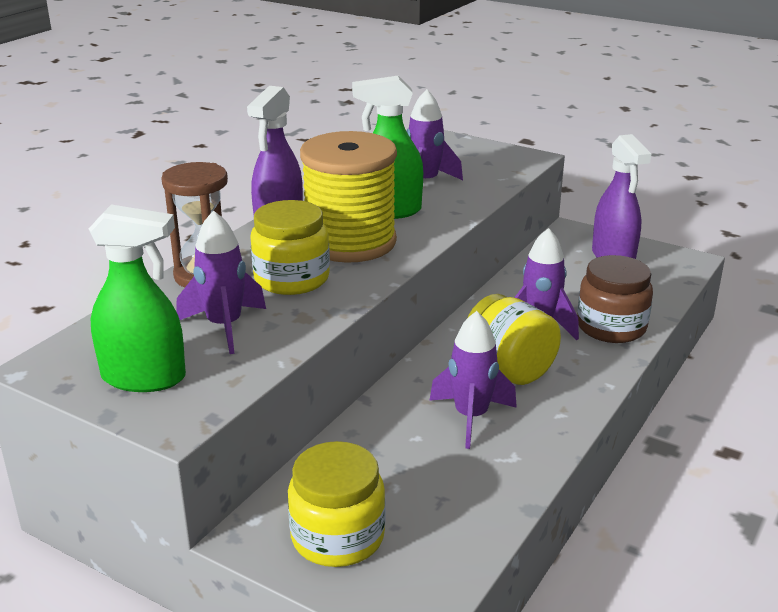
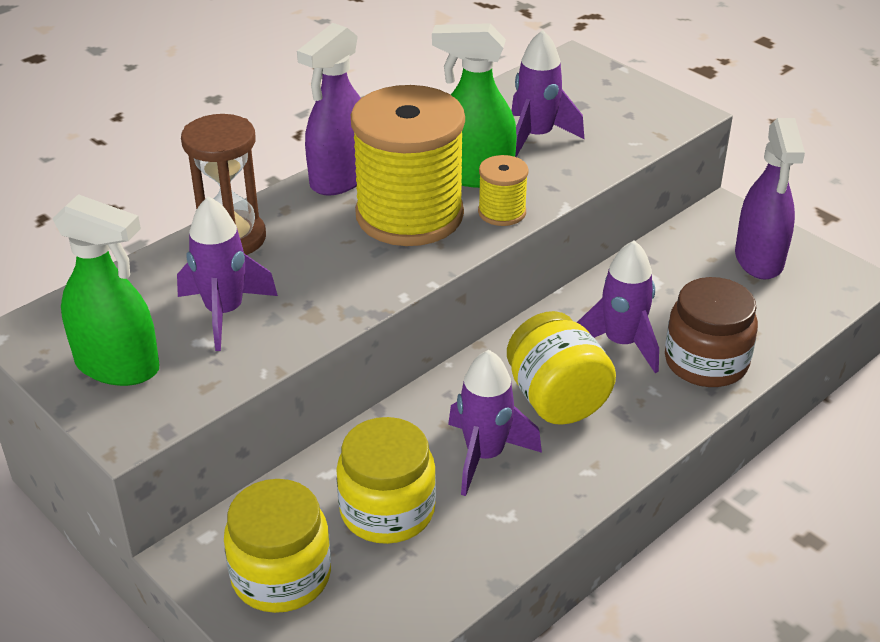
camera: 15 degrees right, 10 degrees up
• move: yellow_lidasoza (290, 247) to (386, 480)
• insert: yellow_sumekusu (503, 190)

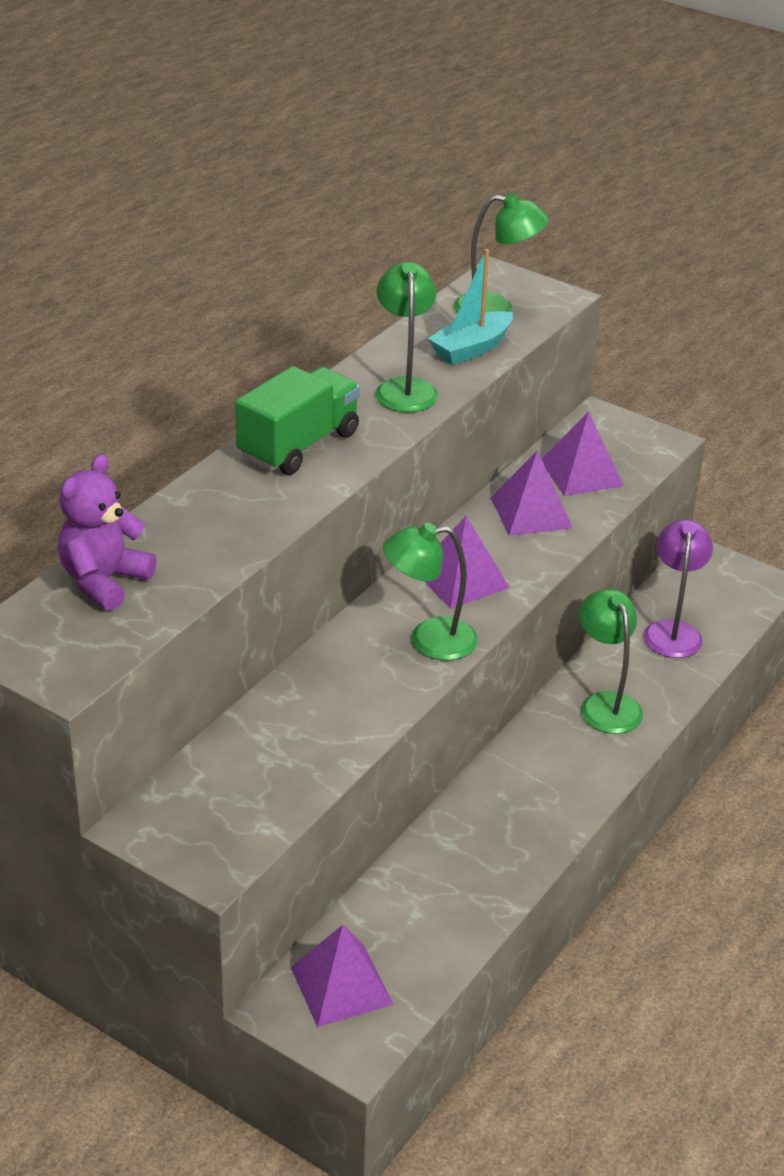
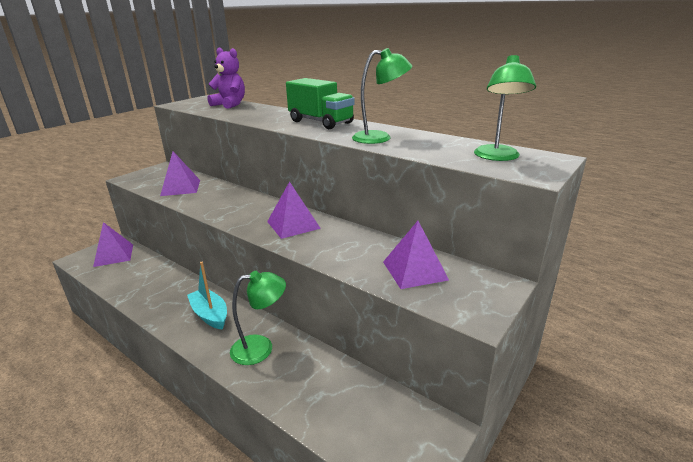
camera: 95 degrees right, 10 degrees down
• move: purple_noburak (531, 493) to (180, 173)
• move: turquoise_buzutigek (470, 307) to (207, 296)
• delete: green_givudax (430, 592)
• delete: purple_givudax (678, 588)

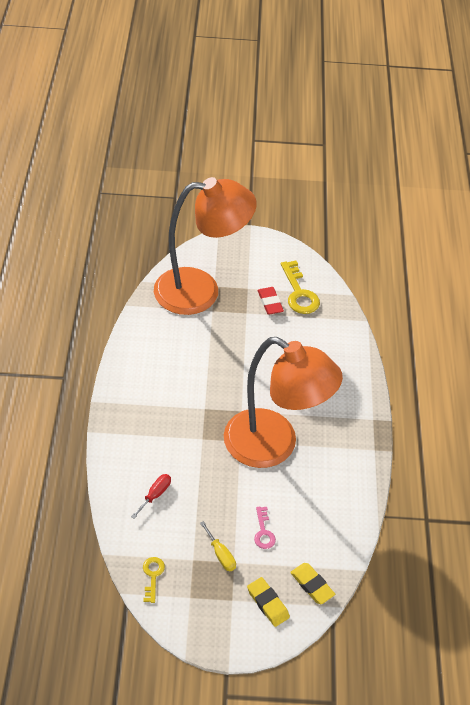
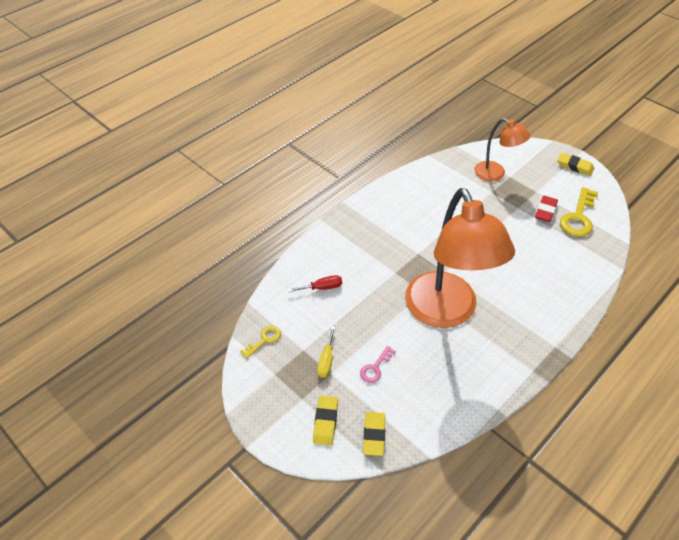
camera: 45 degrees right, 0 degrees up
• resize: orange_givudax (205, 246) = (502, 149) x0.51
• insert: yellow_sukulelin (575, 164)

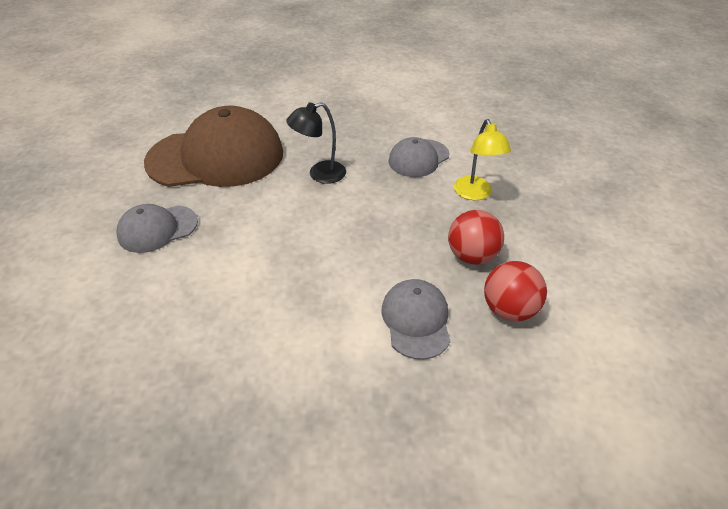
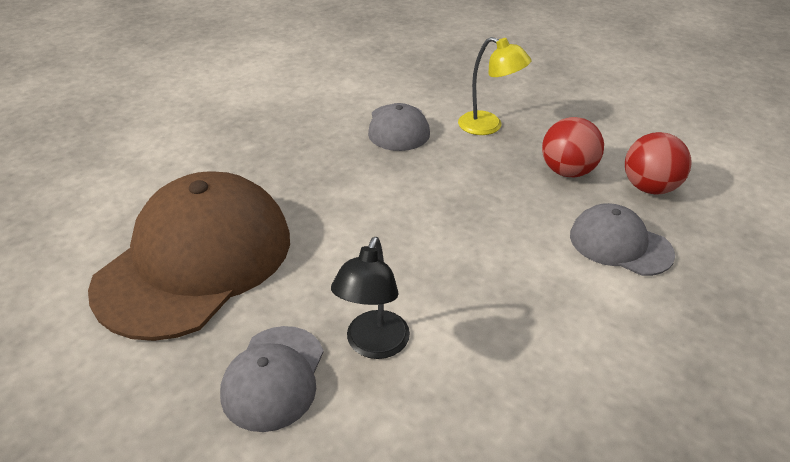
camera: 50 degrees left, 5 degrees down
• move: black_givudax (316, 143) to (370, 298)

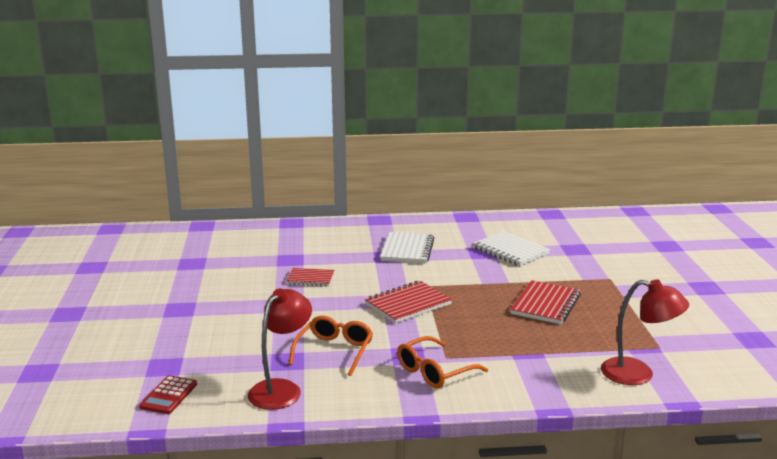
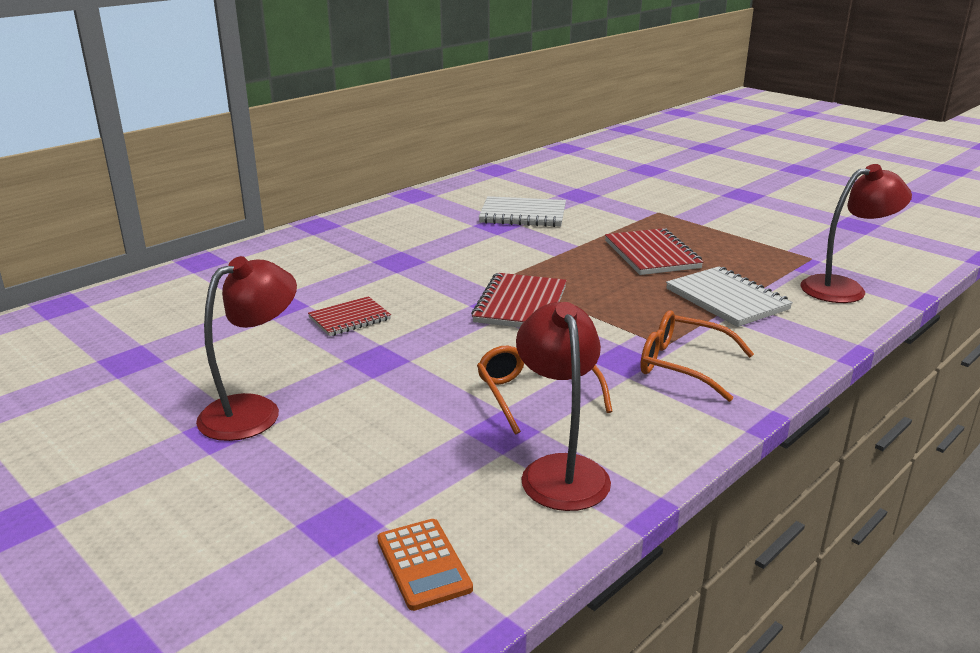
camera: 40 degrees left, 5 degrees up
• insert: red_givudax (246, 348)
• recolor: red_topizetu (168, 394) to orange_topizetu (425, 565)
• rotate: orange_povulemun (442, 362) = (697, 356) 105 degrees clockwise
• move: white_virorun (407, 248) to (729, 296)

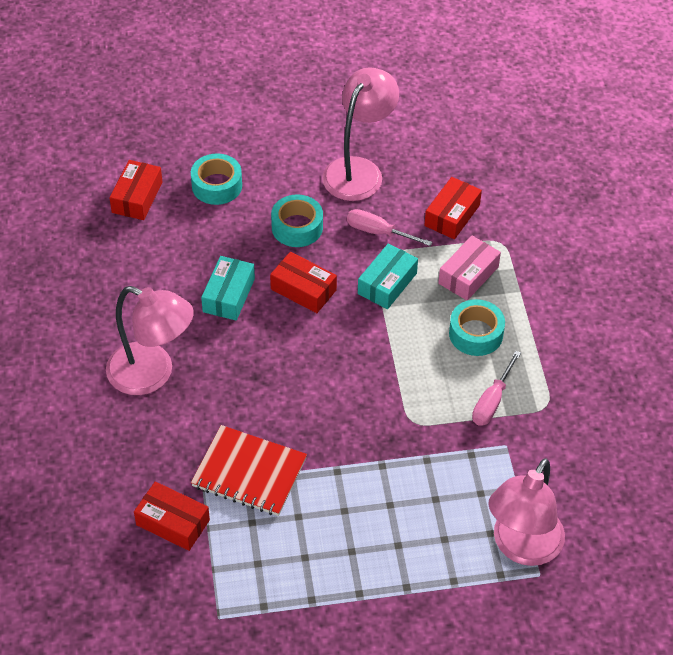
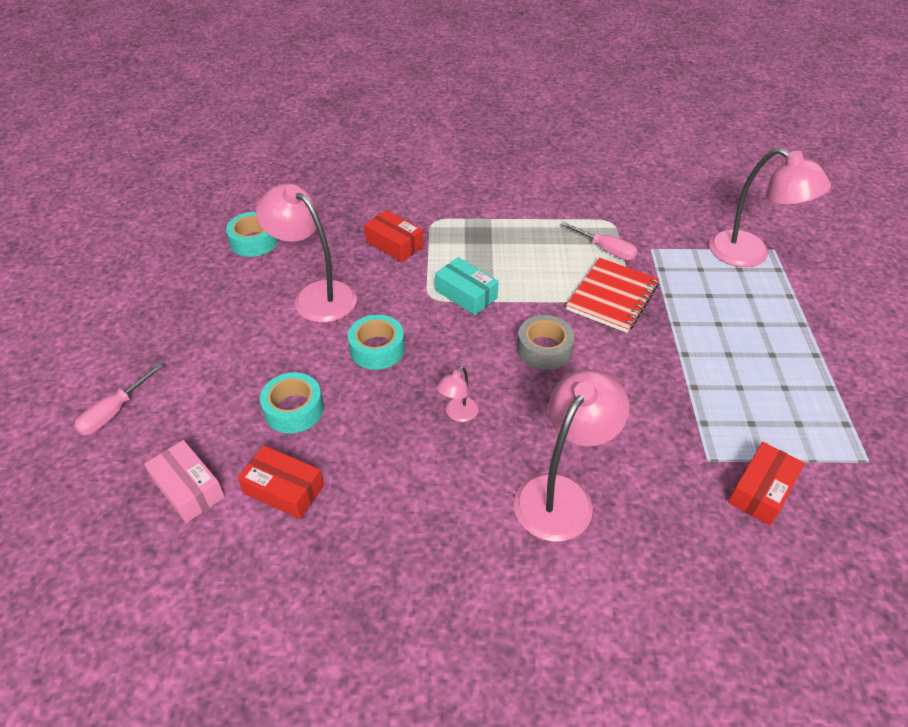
camera: 80 degrees left, 5 degrees down
• move: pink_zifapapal (390, 227) to (118, 399)
• move: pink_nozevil (469, 268) to (184, 481)
• move: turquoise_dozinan (477, 327) to (252, 234)
• replace: turquoise_nozevil (228, 288) to pink_givudax (458, 394)
• insert: grey_dozinan (546, 342)
• move: red_virorun (249, 470) to (612, 295)
• delete: red_nozevil (303, 282)

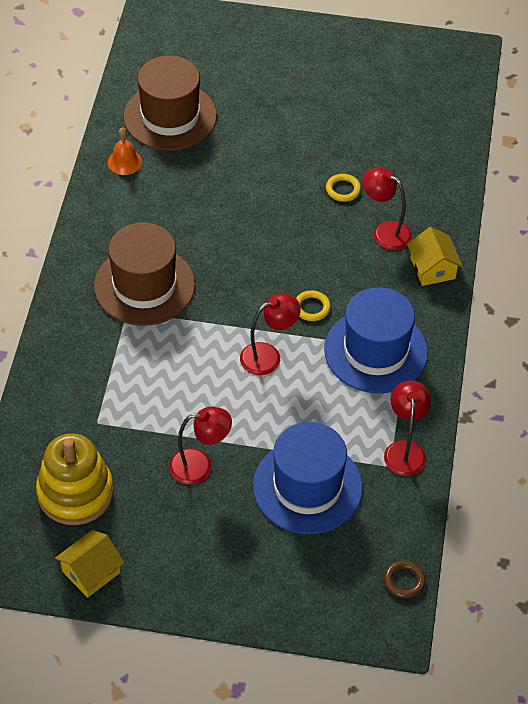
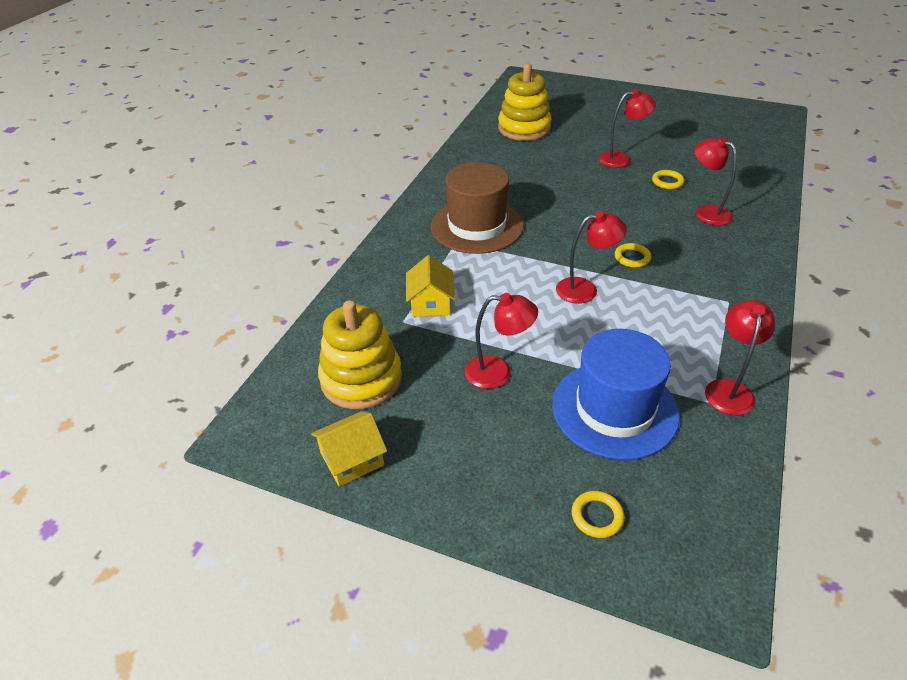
camera: 15 degrees right, 10 degrees down
• move: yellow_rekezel (435, 256) to (430, 286)
• replace: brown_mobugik (170, 103) to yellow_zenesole (525, 102)
• insert: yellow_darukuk (598, 514)
• insert: red_givudax (627, 128)
• delete: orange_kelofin (125, 151)
• delete: blue_mobugik (376, 340)
• delete: brown_darukuk (405, 579)

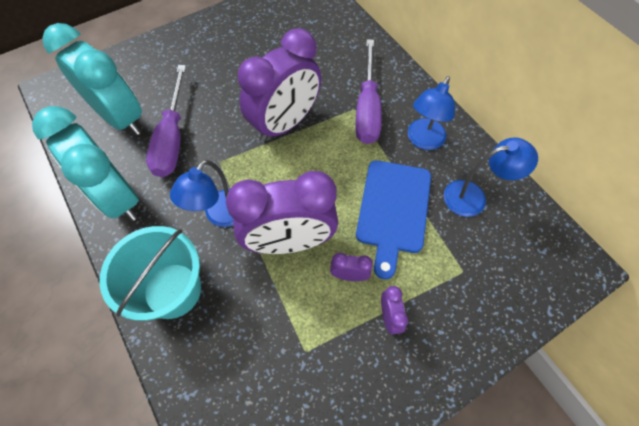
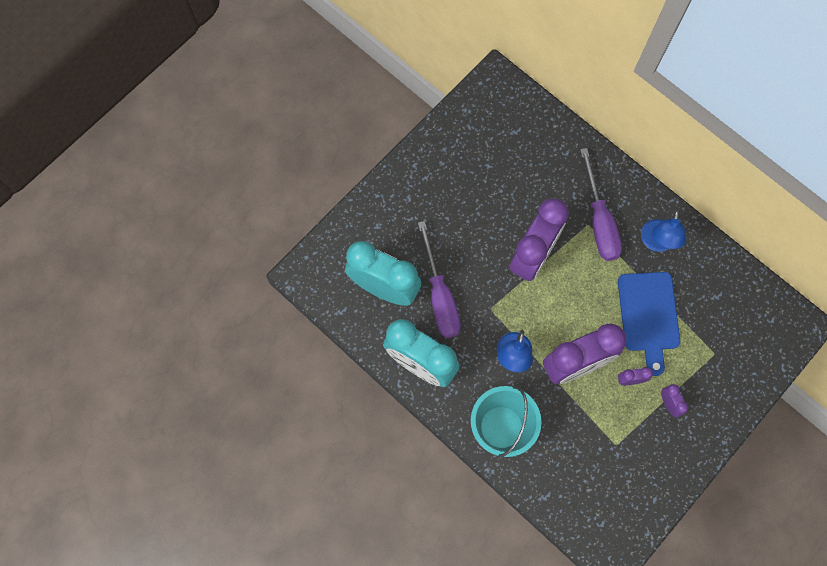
camera: 15 degrees left, 10 degrees up
• delete: blue_givudax (491, 177)

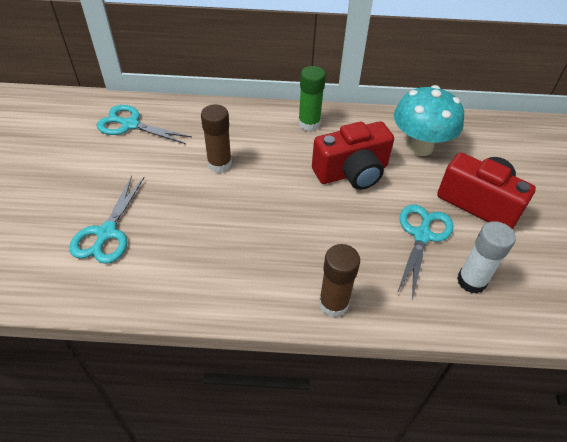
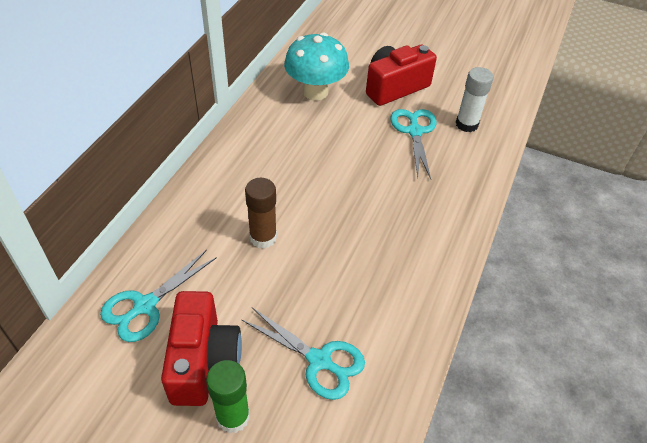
camera: 70 degrees left, 0 degrees up
• move: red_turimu (353, 155) to (201, 348)
• move: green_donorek (312, 98) to (228, 397)
• rotate: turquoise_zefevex (425, 252) = (413, 144) 45 degrees clockwise
• delete: brown_donorek (339, 280)

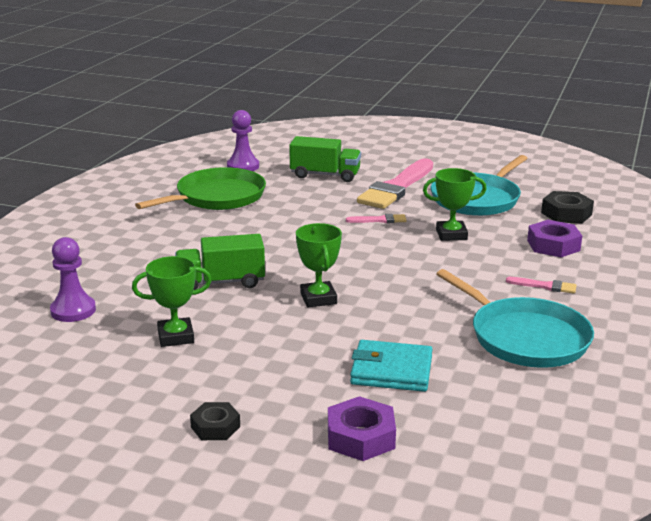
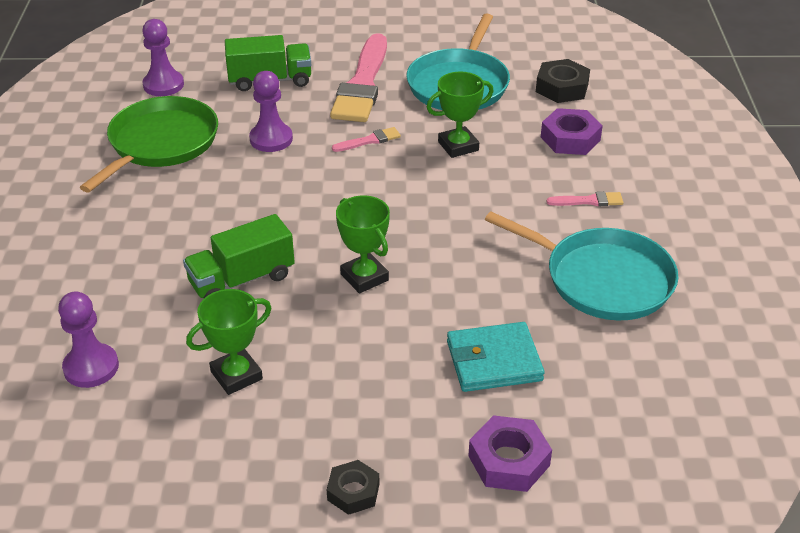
camera: 20 degrees left, 15 degrees up
• insert: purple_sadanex (271, 111)

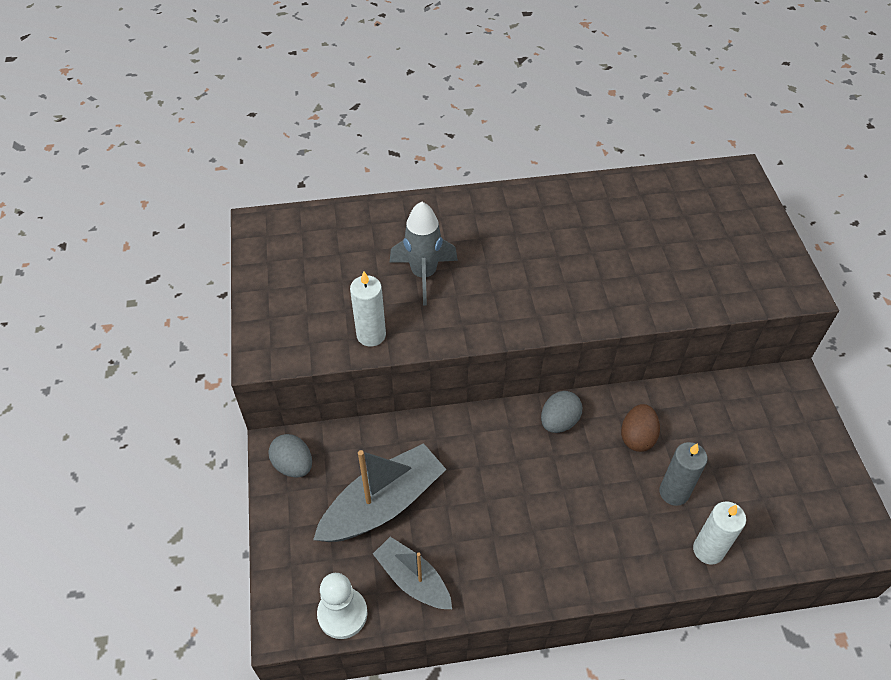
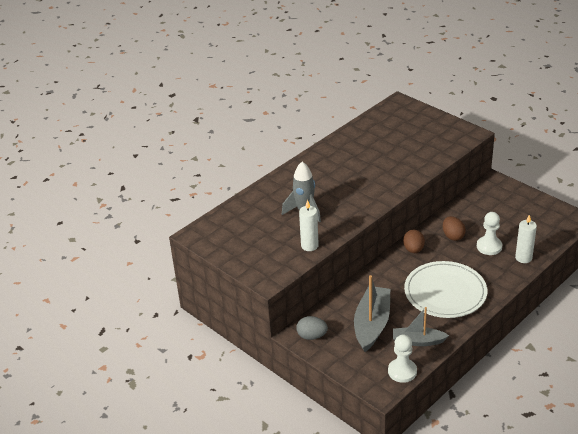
camera: 35 degrees left, 15 degrees down
• recolor: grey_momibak (562, 412) to brown_momibak (414, 241)
• insert: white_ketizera (445, 289)
• replace: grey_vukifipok (683, 474) to white_sadanex (489, 233)

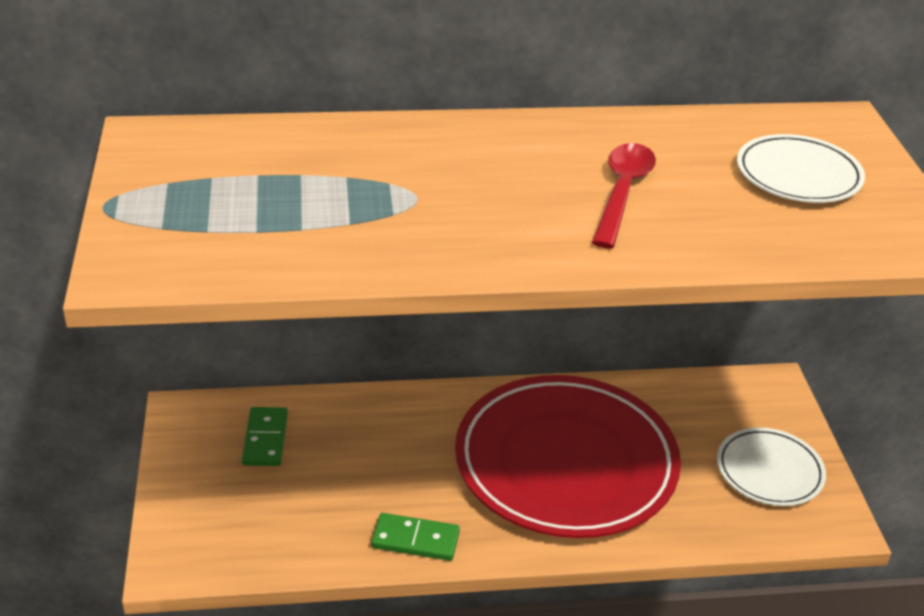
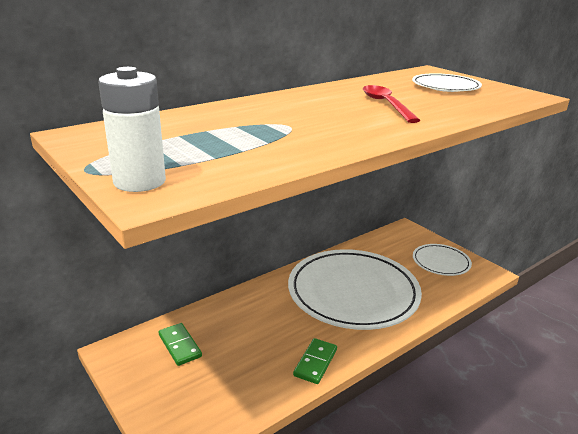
camera: 30 degrees left, 10 degrees down
• insert: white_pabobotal (132, 129)
• recolor: red_ketizera (568, 456) to white_ketizera (355, 289)
• rotate: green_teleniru (415, 537) = (315, 361) 45 degrees counterclockwise

